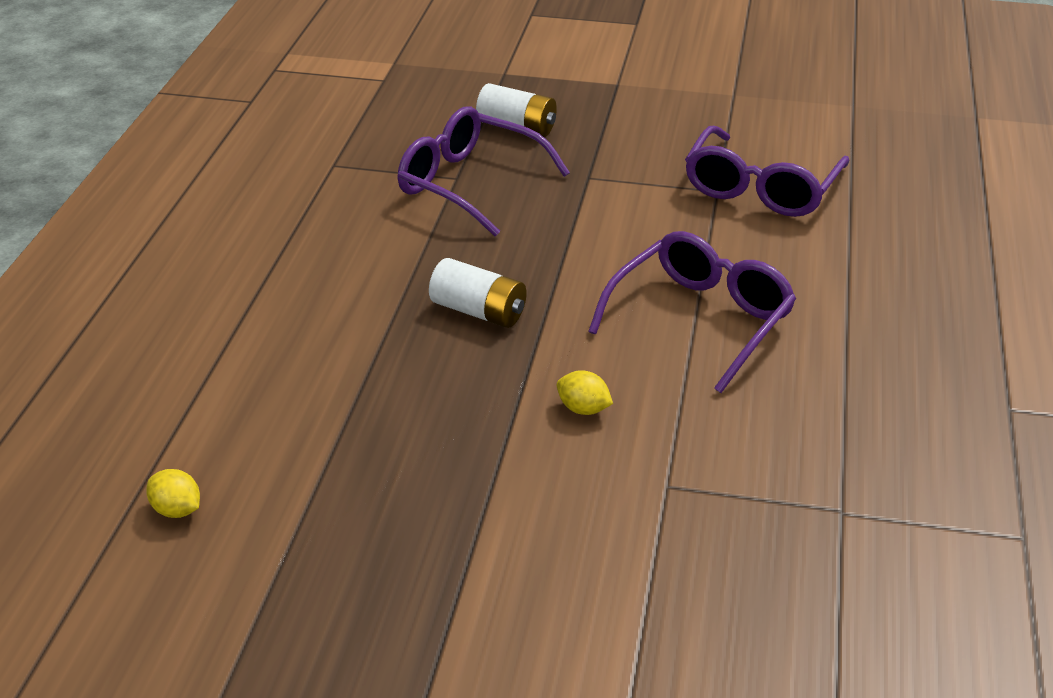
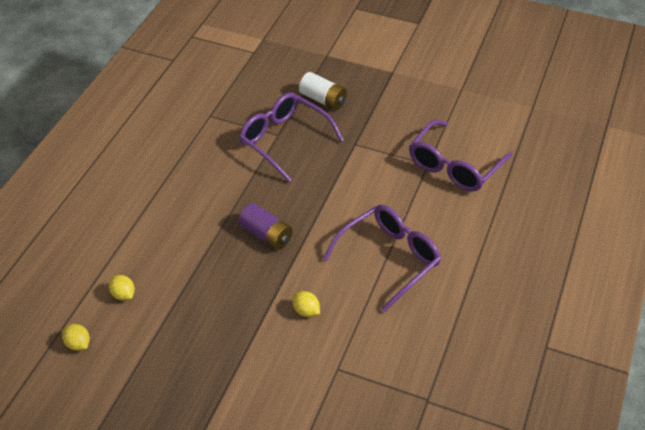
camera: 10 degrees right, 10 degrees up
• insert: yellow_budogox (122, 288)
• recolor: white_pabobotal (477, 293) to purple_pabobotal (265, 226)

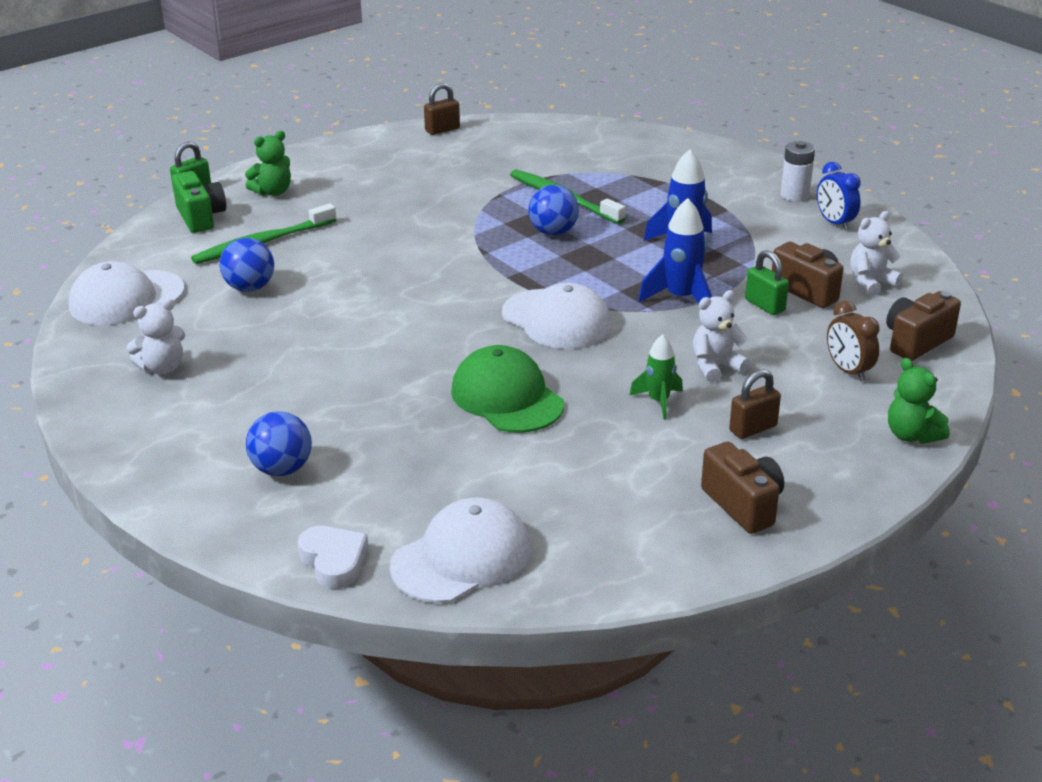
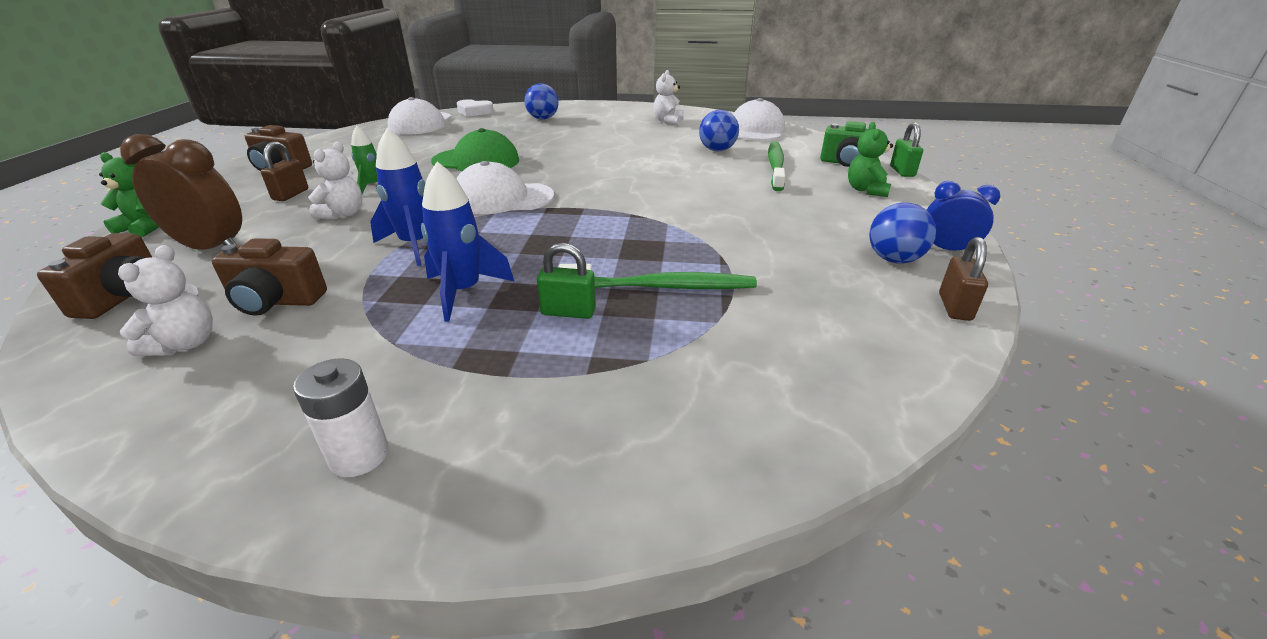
camera: 135 degrees right, 0 degrees up
• resize: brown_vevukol (853, 341) = (181, 192) x1.60
• move: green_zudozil (767, 282) to (566, 281)
• move: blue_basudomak (553, 210) to (902, 233)
• move: blue_vevukol (839, 196) to (963, 215)

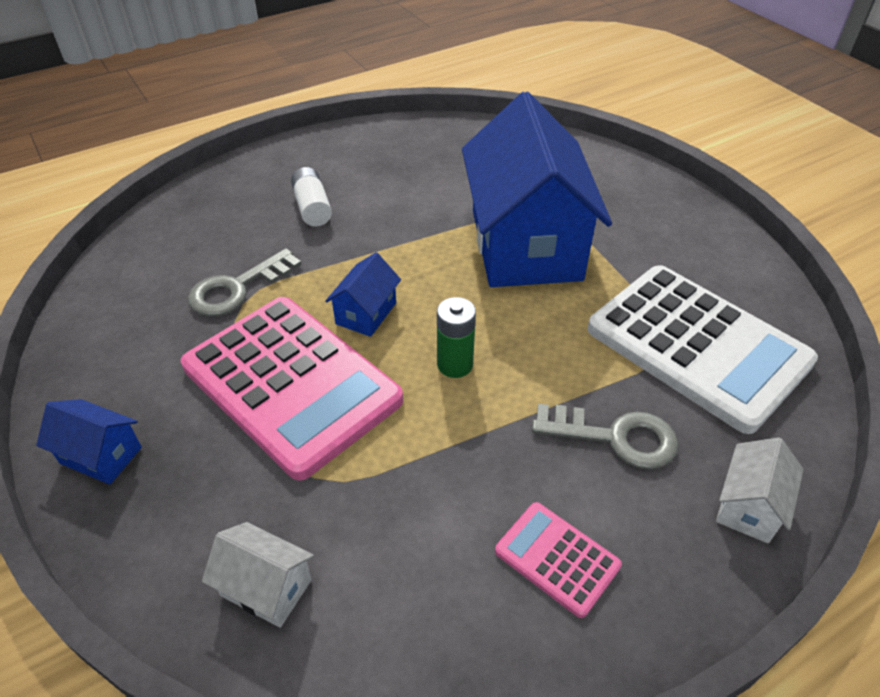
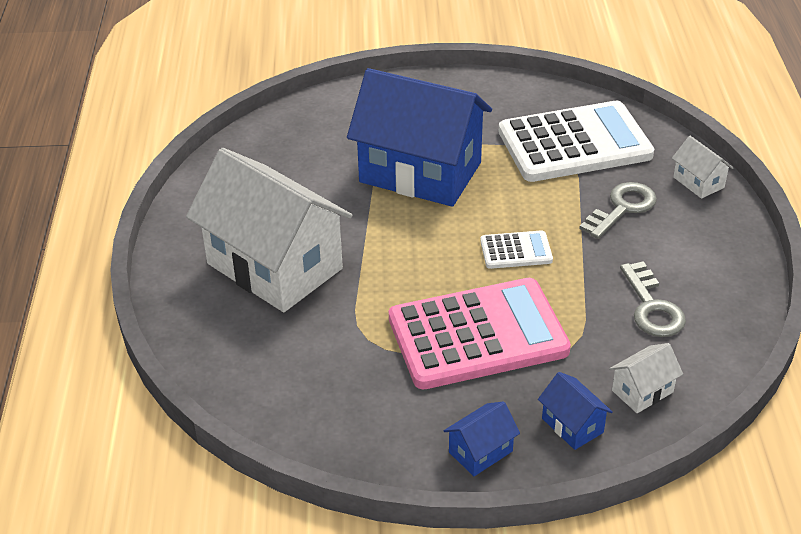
camera: 60 degrees left, 5 degrees down
• replace: white_pabobotal (311, 196) to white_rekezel (269, 230)
• replace: green_pabobotal (456, 337) to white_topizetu (516, 249)
• move: blue_rekezel (363, 294) to (575, 411)
• move: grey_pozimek (245, 282) to (653, 299)
• delete: pink_topizetu (558, 560)

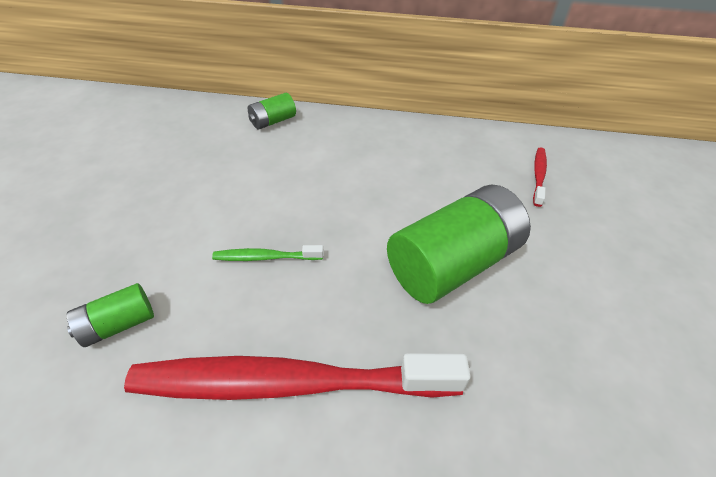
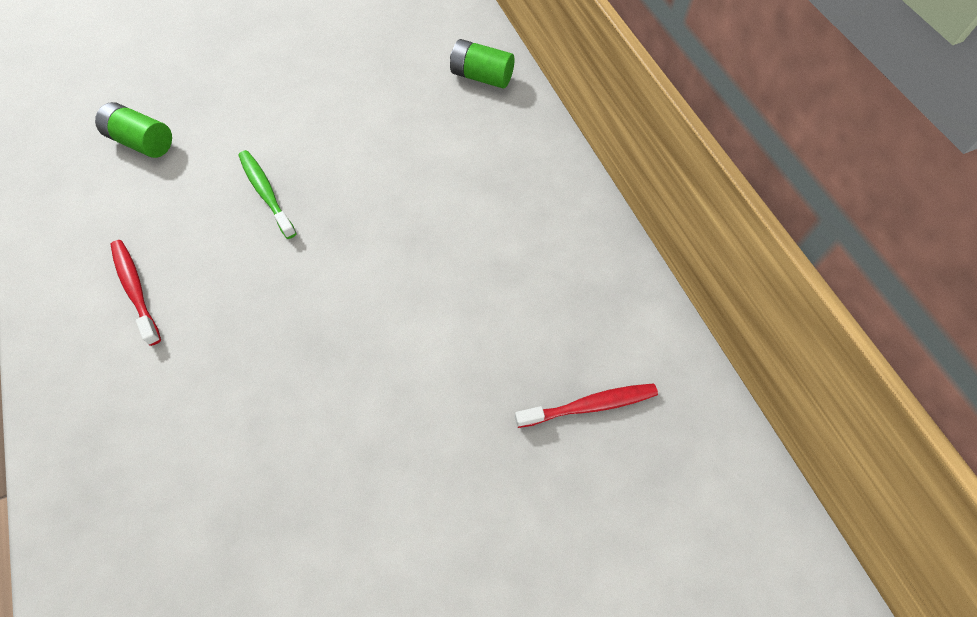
camera: 60 degrees right, 15 degrees up
• resize: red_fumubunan (297, 376) = (136, 293) x0.42
• delete: green_pabobotal (459, 244)

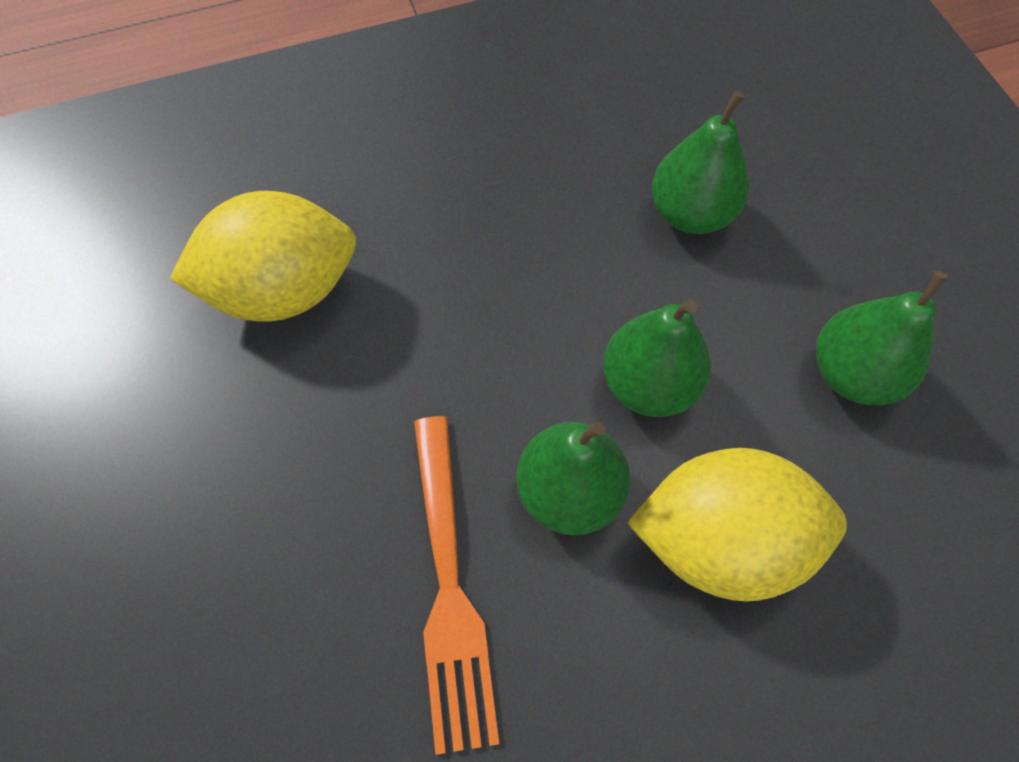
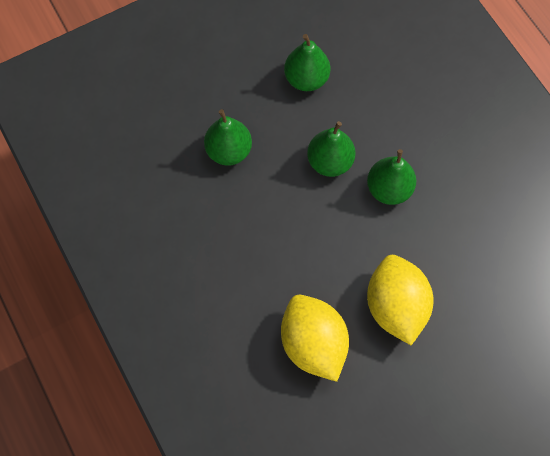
camera: 100 degrees left, 5 degrees up
• move: yellow_budogox (737, 524) to (400, 300)
• delete: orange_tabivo (456, 585)

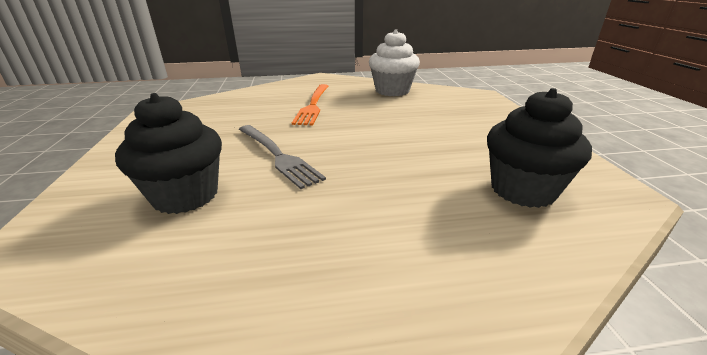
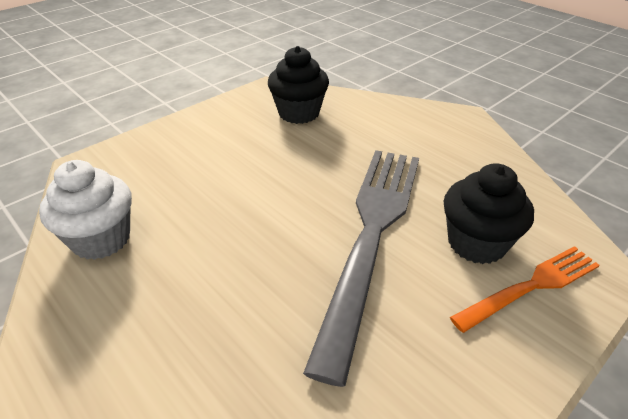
camera: 125 degrees left, 10 degrees up
• resize: grey_tabivo (282, 157) = (361, 268) x1.90
• move: orange_tabivo (310, 104) to (525, 289)

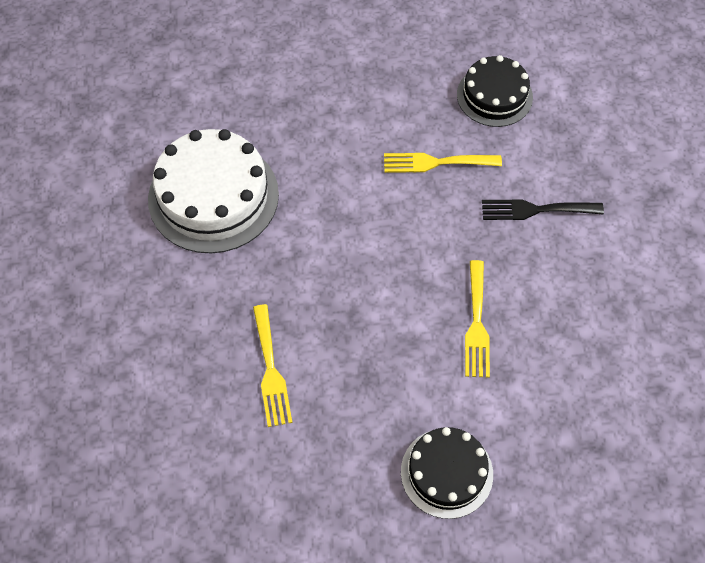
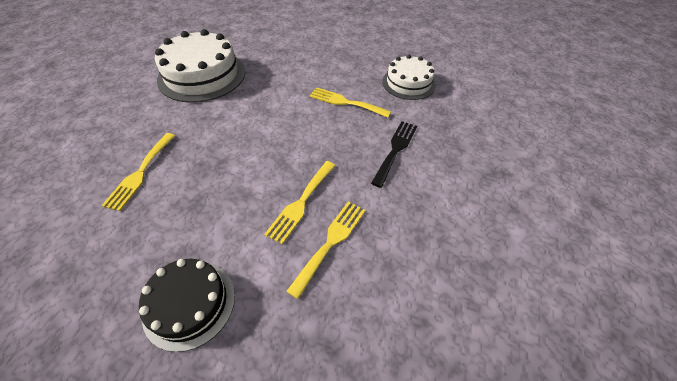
camera: 25 degrees right, 10 degrees down
• insert: yellow_tabivo (325, 250)
• rotate: black_tabivo (543, 209) = (394, 154) 90 degrees clockwise
• recolor: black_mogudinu (495, 91) to white_mogudinu (409, 77)

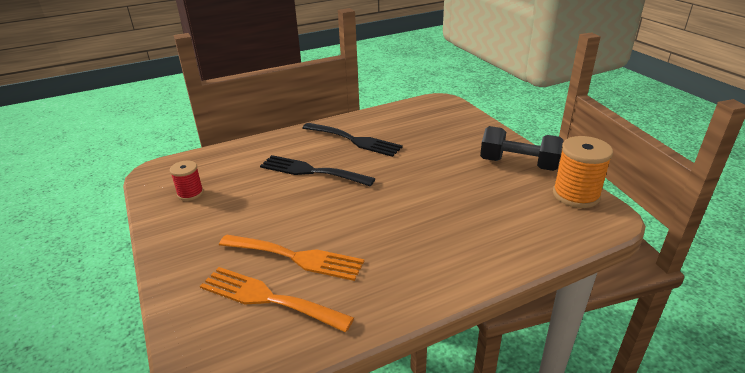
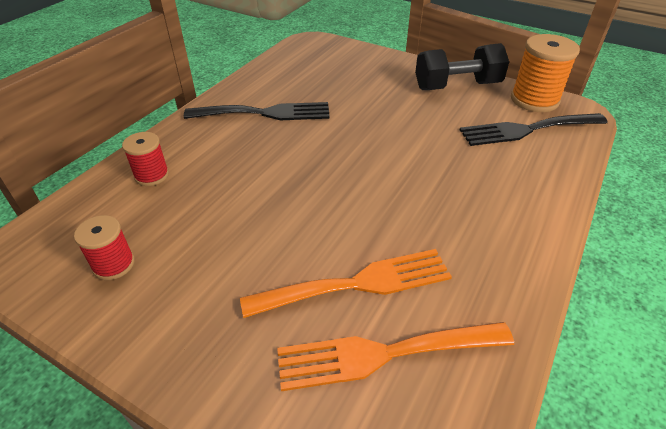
camera: 35 degrees left, 10 degrees up
• insert: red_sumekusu (145, 159)
• move: black_tabivo (317, 170) to (533, 129)

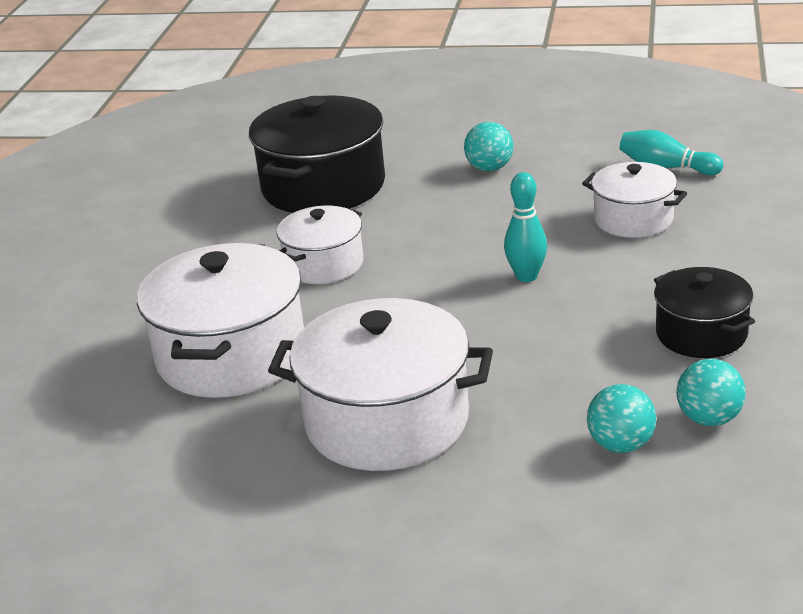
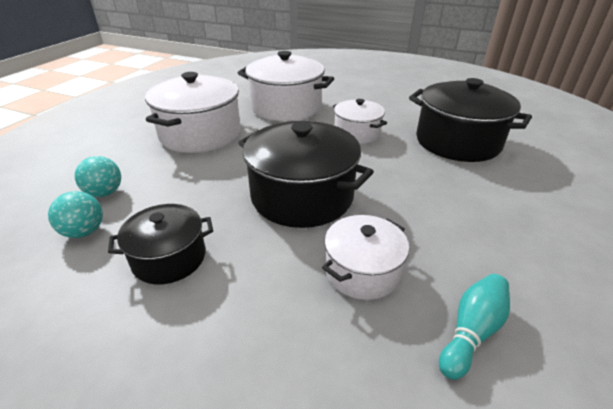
camera: 100 degrees right, 5 degrees up
• replace: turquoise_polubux (525, 227) to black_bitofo (306, 174)
• delete: turquoise_basudomak (488, 146)

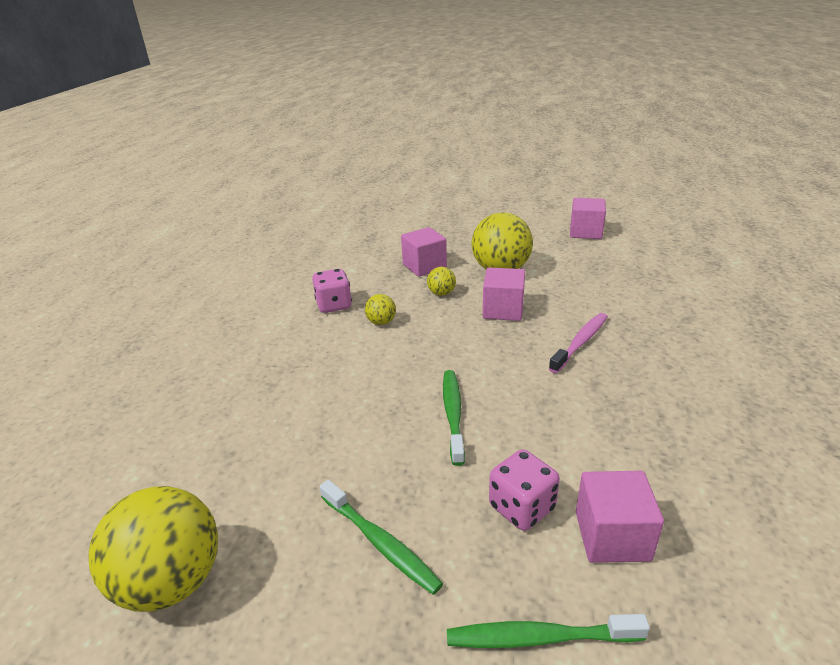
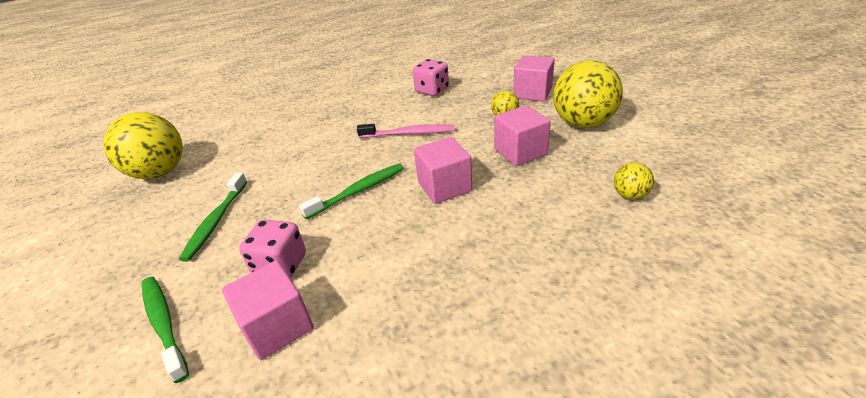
camera: 55 degrees right, 5 degrees up
• move: pink_fumubunan (578, 343) to (406, 131)
• move: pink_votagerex (588, 218) to (443, 170)
• move: yellow_basudomak (380, 309) to (634, 181)

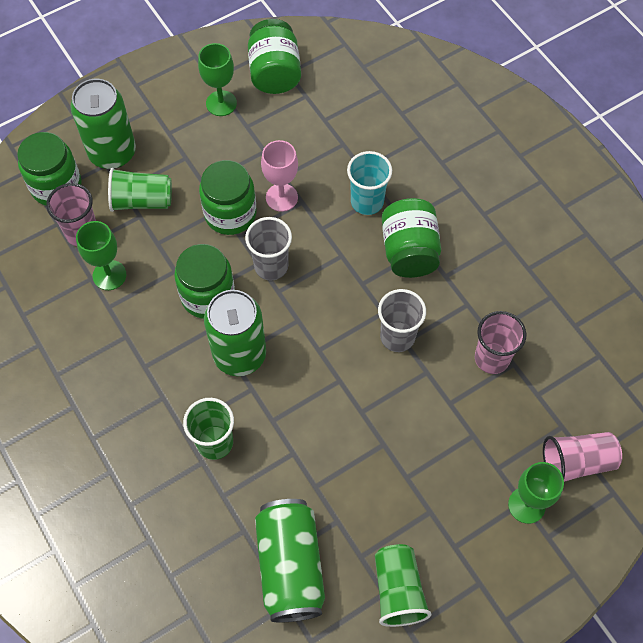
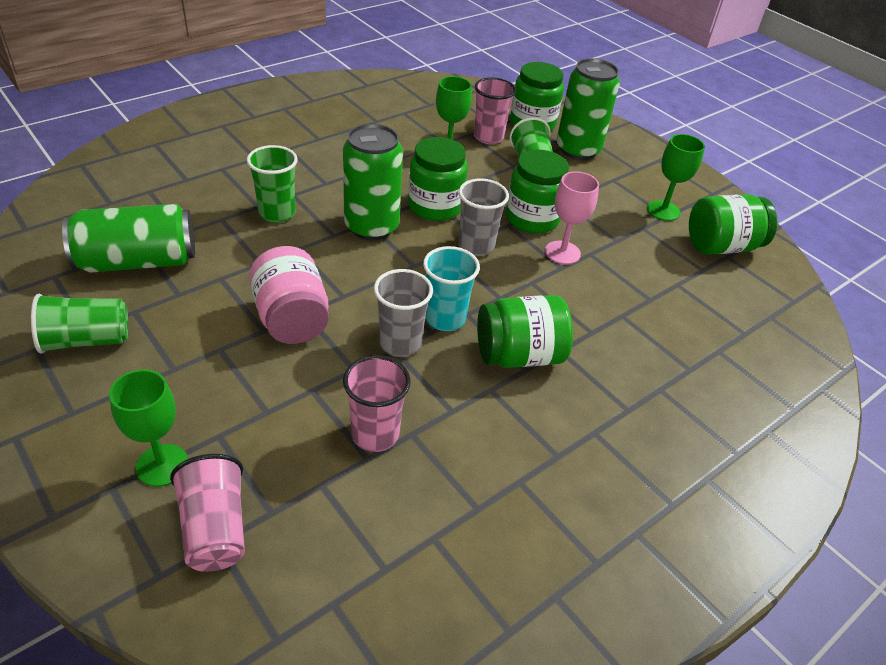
camera: 80 degrees right, 20 degrees down
• insert: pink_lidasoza (289, 295)
• move: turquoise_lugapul (369, 183) to (451, 288)

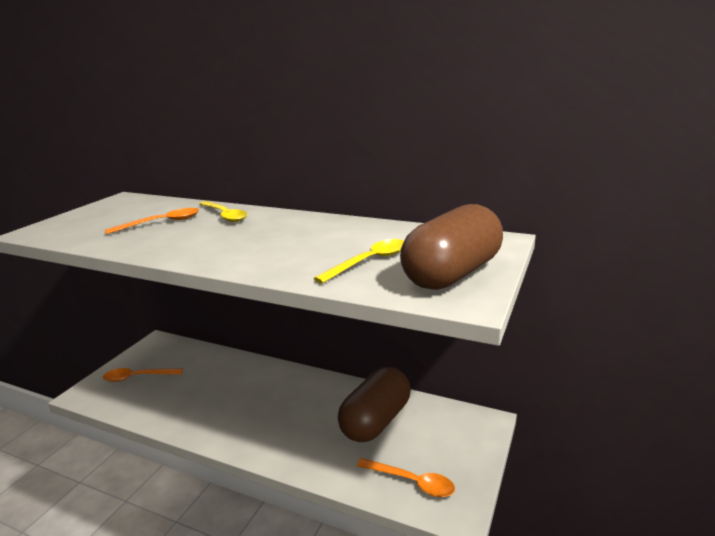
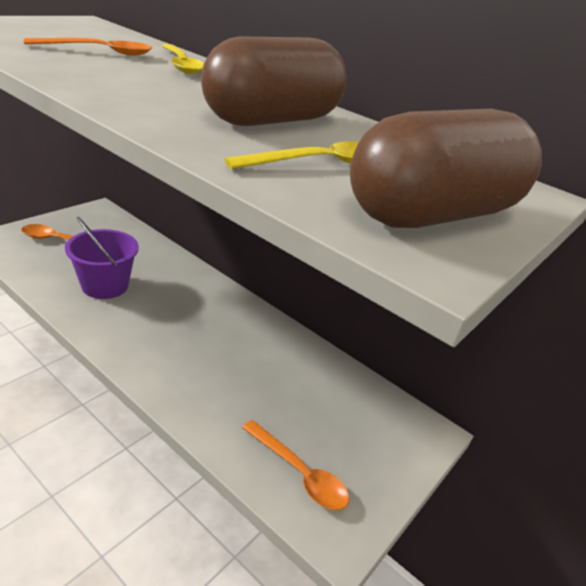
camera: 10 degrees right, 10 degrees up
• insert: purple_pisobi (102, 258)
• move: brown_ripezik (374, 404) to (274, 81)

